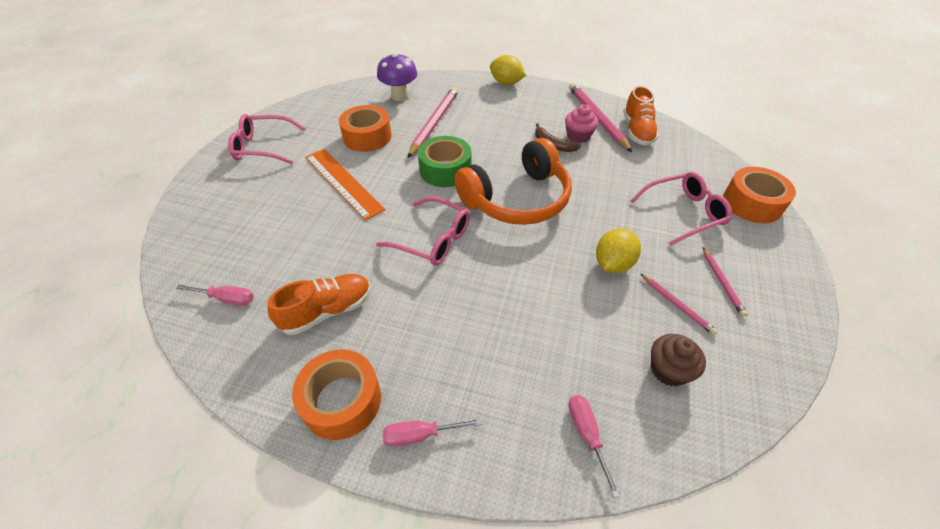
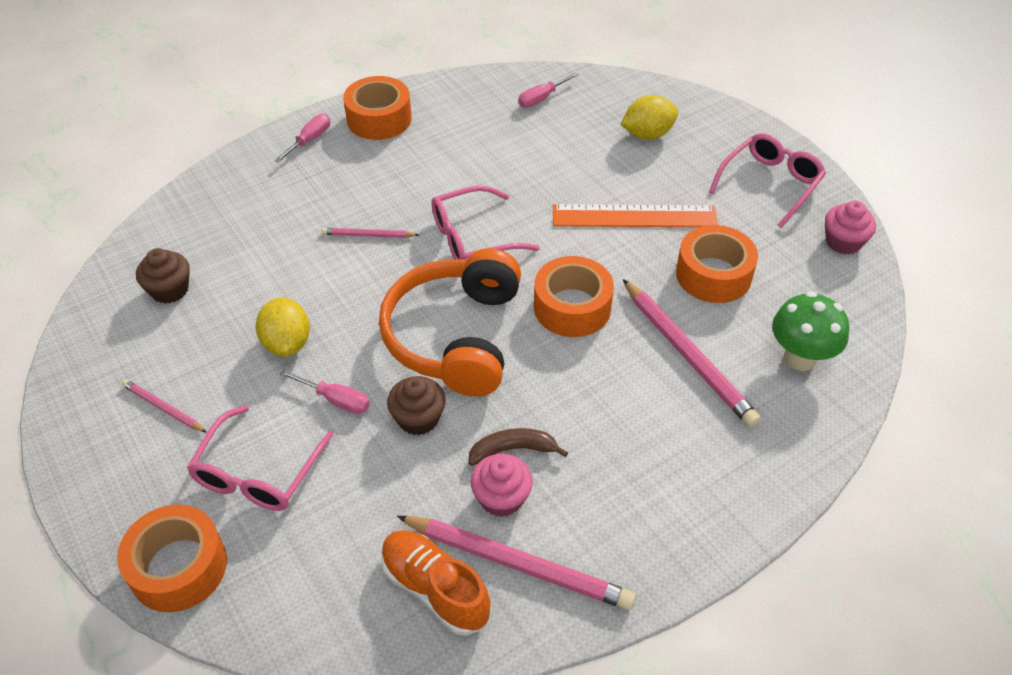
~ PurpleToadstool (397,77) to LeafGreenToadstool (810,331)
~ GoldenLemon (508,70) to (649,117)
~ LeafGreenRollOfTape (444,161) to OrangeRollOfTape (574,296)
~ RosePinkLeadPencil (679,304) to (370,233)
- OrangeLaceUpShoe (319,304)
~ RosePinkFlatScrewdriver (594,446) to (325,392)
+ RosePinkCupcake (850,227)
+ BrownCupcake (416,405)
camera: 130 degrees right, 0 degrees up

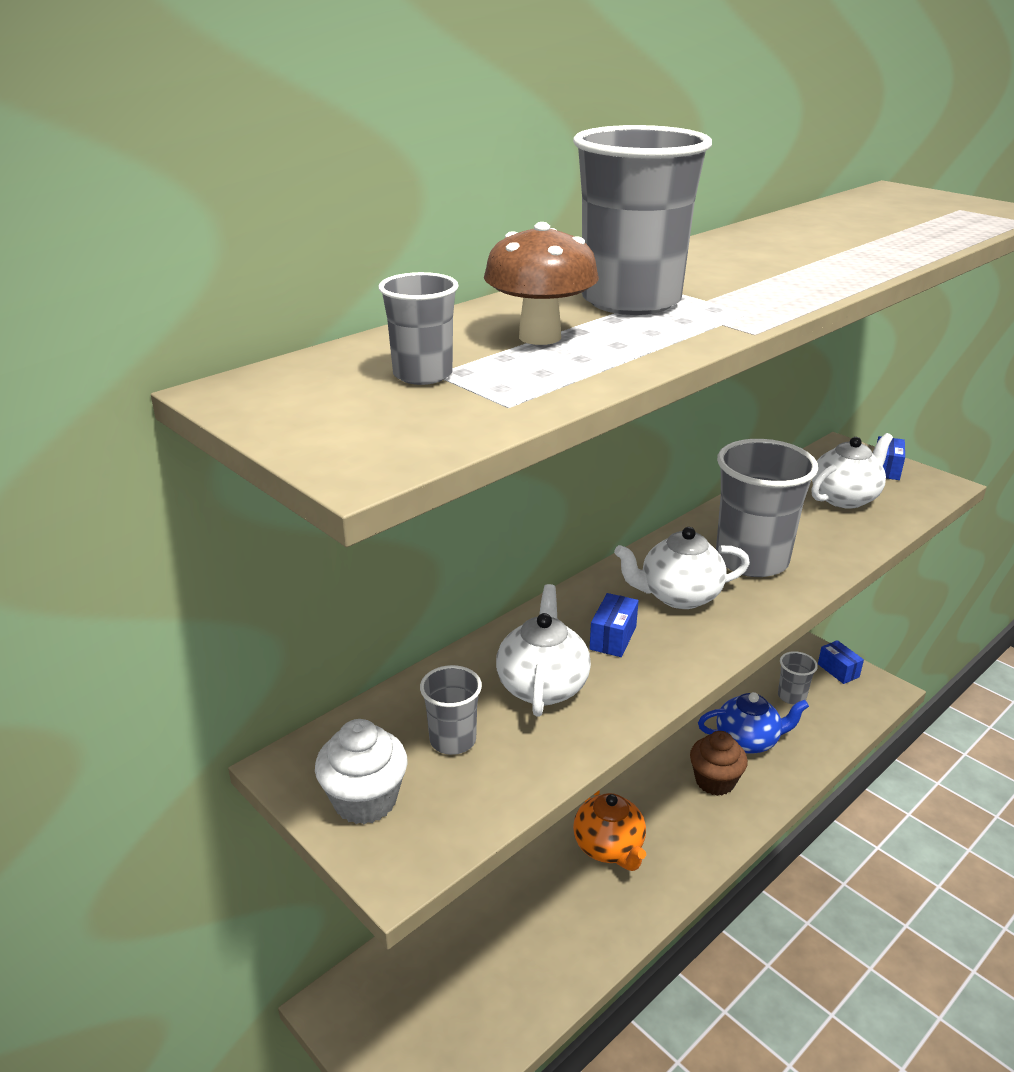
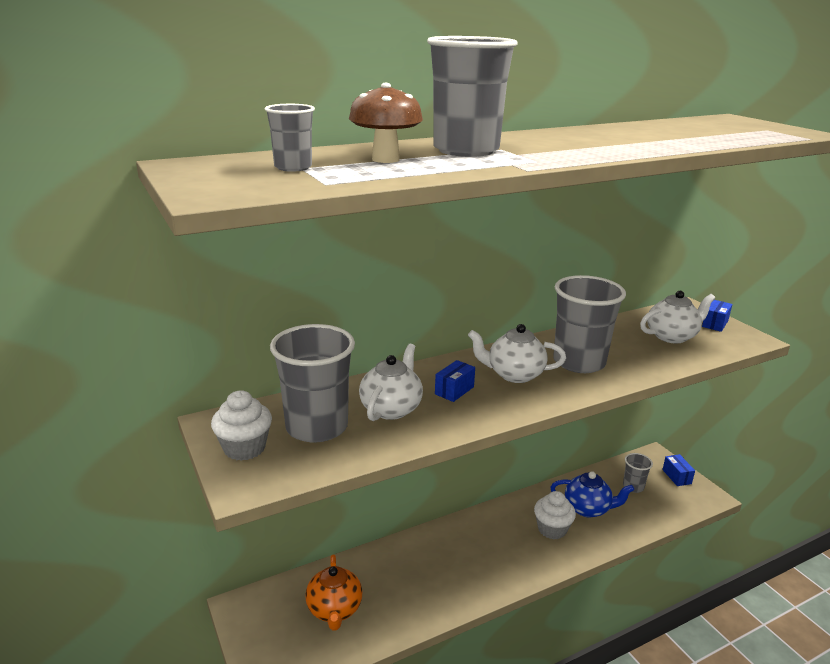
~ GreyCup (451,710) = (312,383) x2.00
~ BrownCupcake (719,763) to PureWhiteCupcake (555,515)
~ OrangeTeapot (609,831) to (333,593)
camera: 15 degrees right, 5 degrees down

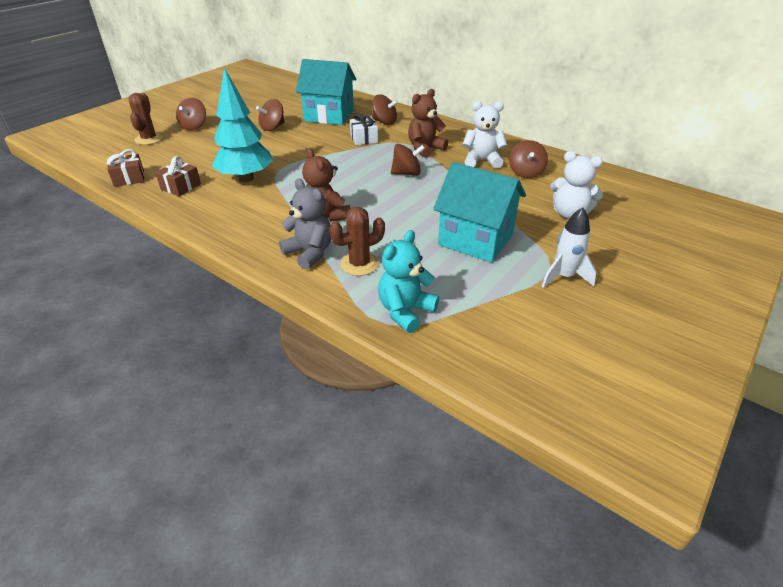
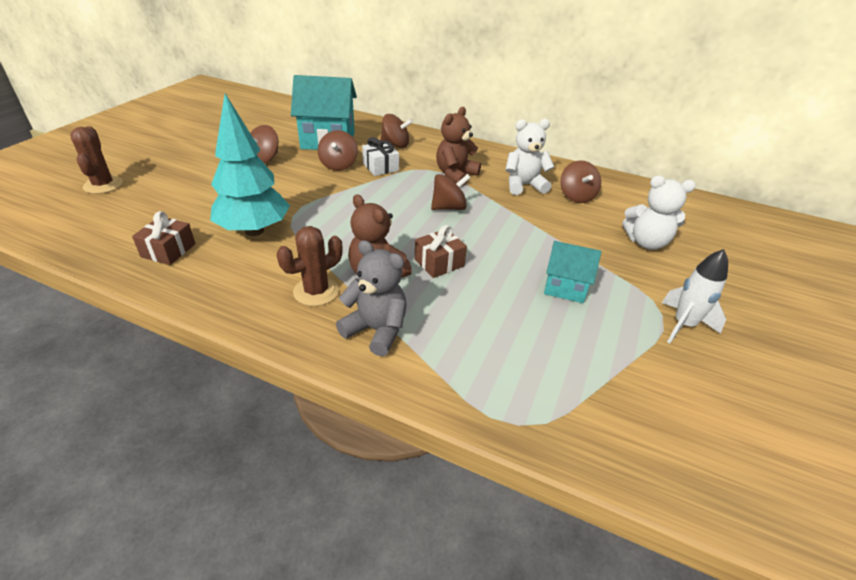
~ BrownSpinningTop (191,114) to (338,150)
~ BrownPresent (126,168) to (441,251)
~ AquaHouse (479,212) = (573,272) x0.56
~ BrownCactus (357,241) to (309,266)
- AquaStuffedBear (408,281)
camera: 15 degrees left, 0 degrees up

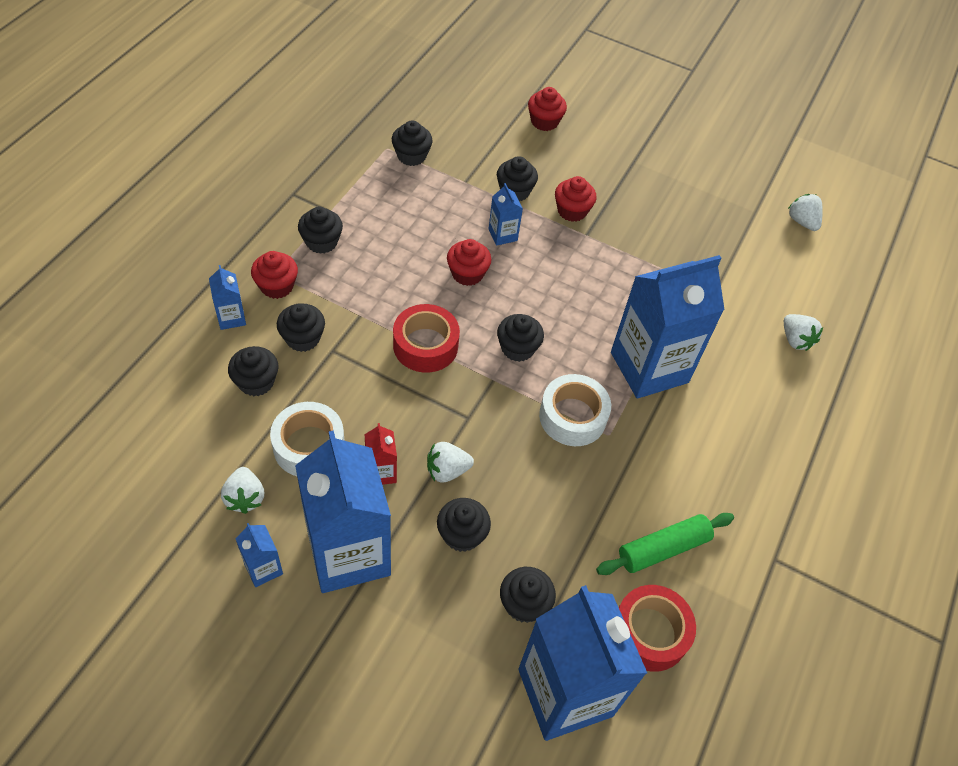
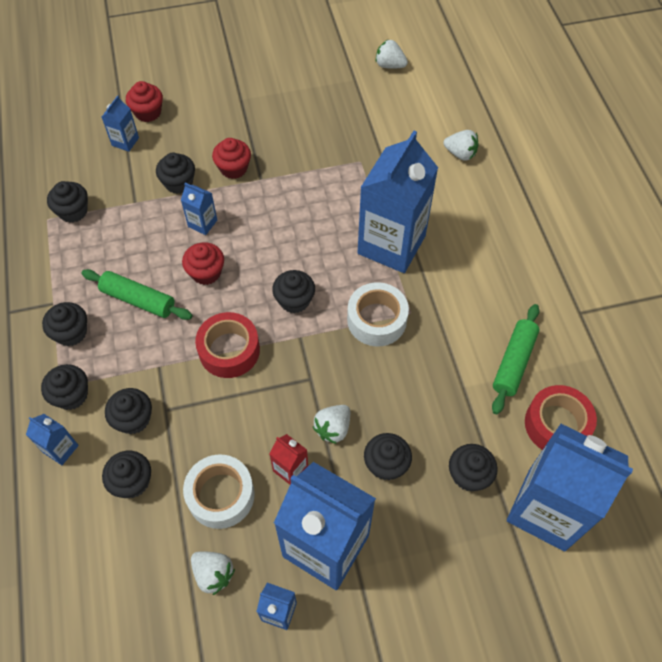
~ CrimsonCupcake (274,275) to BlackCupcake (64,387)
+ RoyalBlueCarton (120,123)
+ LeafGreenRollingPin (137,294)
camera: 35 degrees left, 5 degrees up

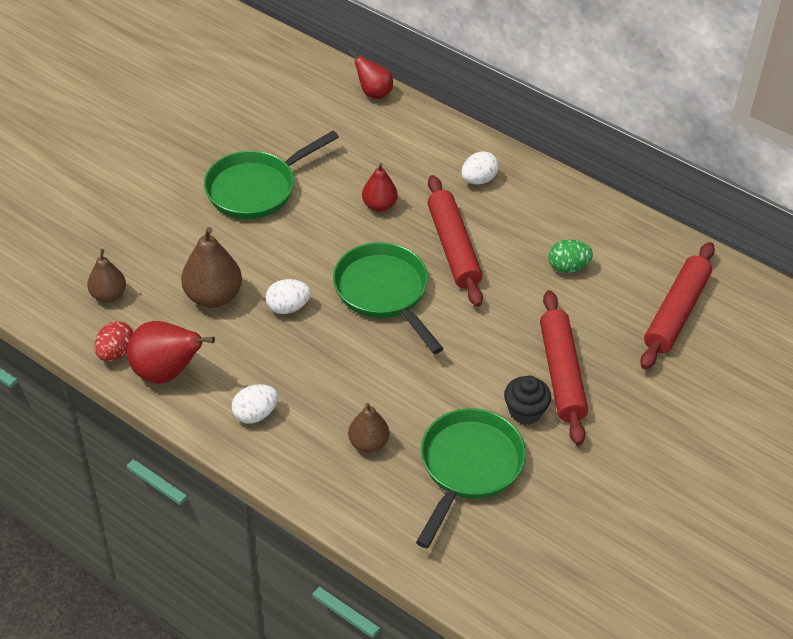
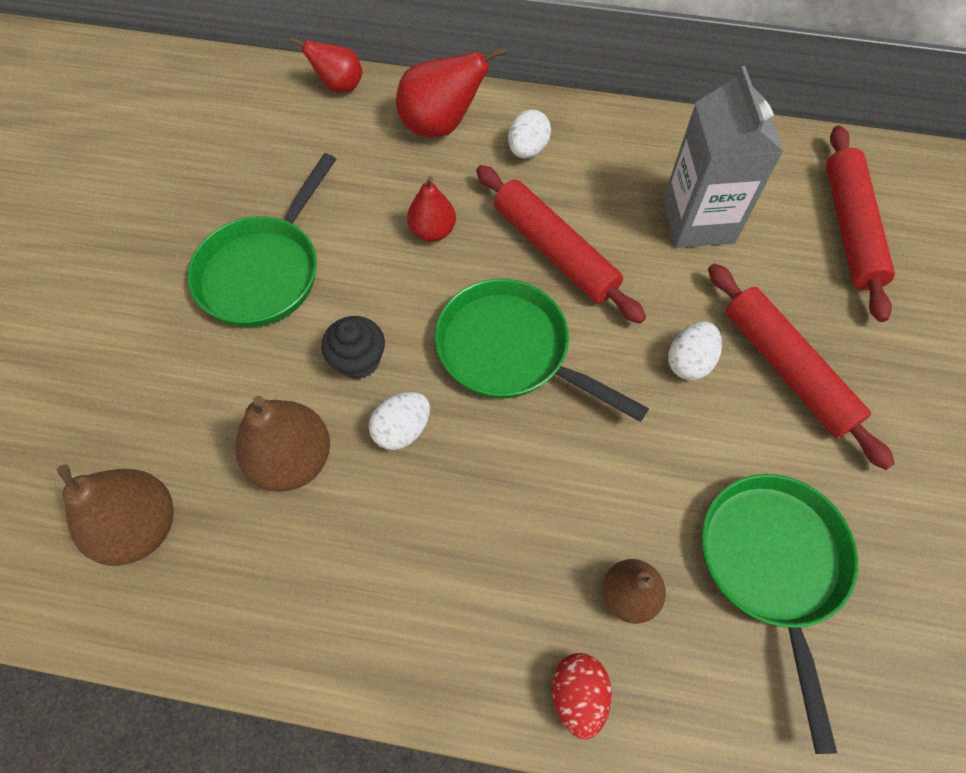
~ LeafGreenToyEgg (570,256) to GreyCarton (723,157)
~ BrownPearFruit (106,275) = (115,515) x1.58
~ CrimsonToyEgg (113,341) to (582,696)
~ CrimsonPearFruit (171,352) to (451,91)
~ BlackCupcake (527,400) to (353,347)
~ PureWhiteToyEgg (255,404) to (695,350)
camera: 25 degrees left, 15 degrees up

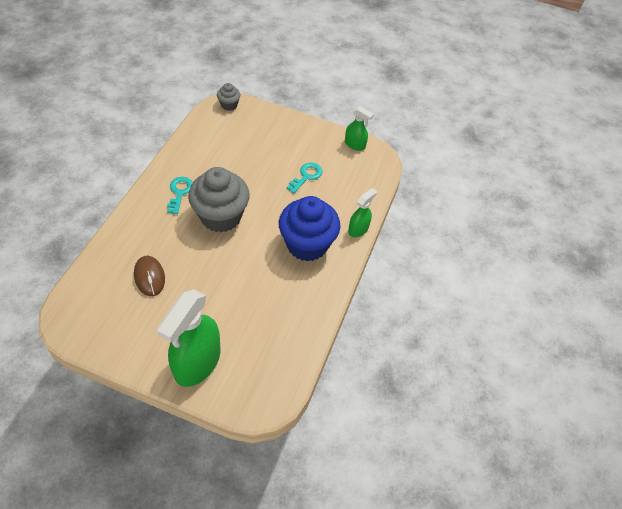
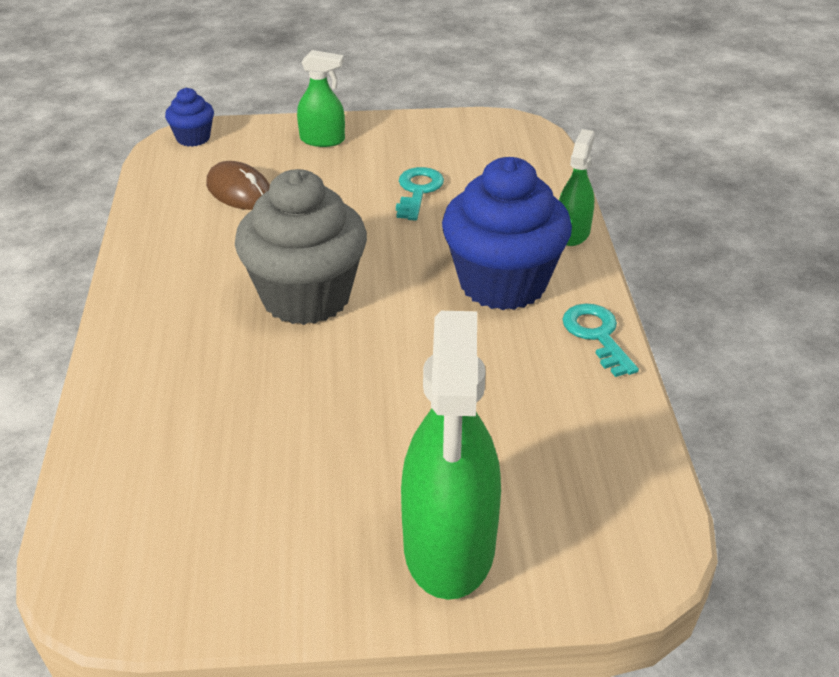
~ GreyCupcake (229,97) to RoyalBlueCupcake (189,117)
~ LeafGreenSprayer (359,128) to (321,98)
~ AquaLatchkey (180,195) to (600,340)
~ BrownPcMouse (149,276) to (238,185)
camera: 20 degrees left, 15 degrees down

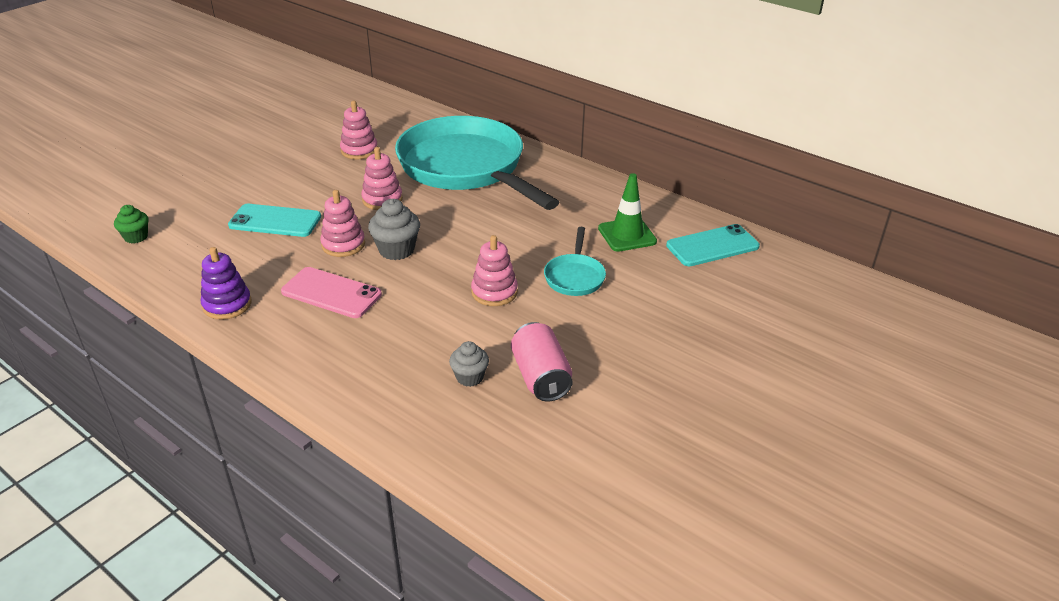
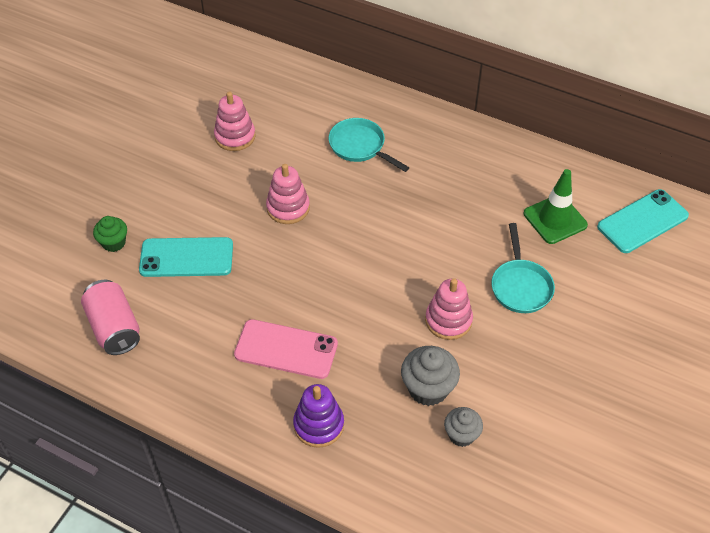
~ AquaFryingPan (477,163) = (369,145) x0.41
- RosePinkStackingRings (342,223)
~ GreyCupcake (394,229) to (430,376)
~ LeafGreenCupcake (131,224) to (110,234)
~ PurpleStackingRings (226,283) to (318,416)
~ RosePinkTin (542,362) to (110,317)
camera: 10 degrees left, 15 degrees up

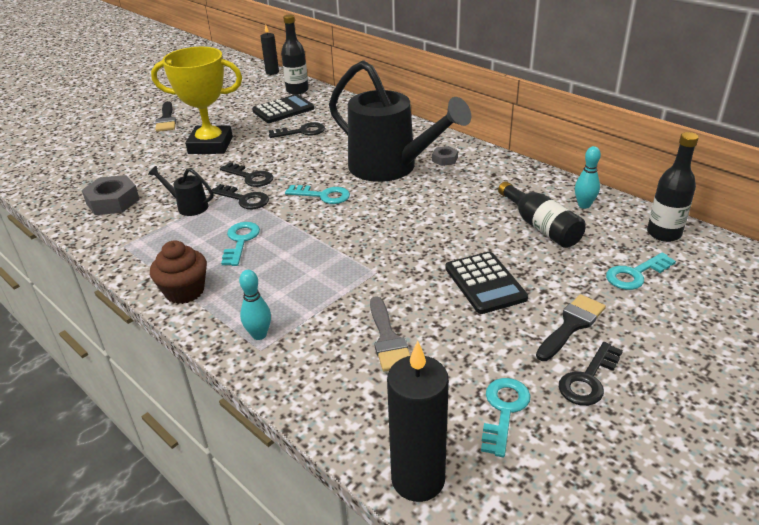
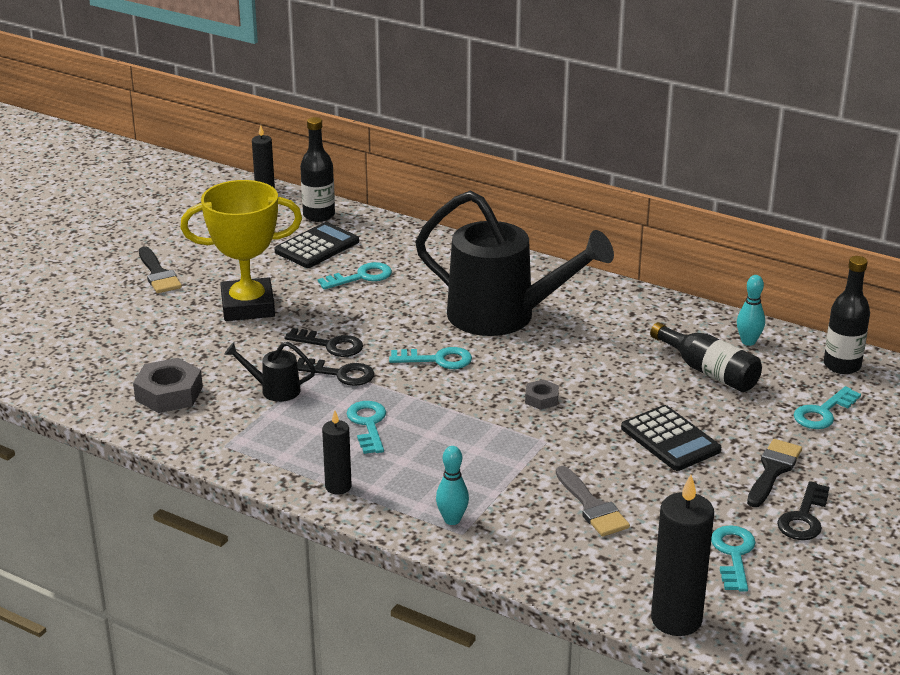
~ BlackLatchkey (297,130) to AquaLatchkey (355,276)
~ GreyHexNut (445,156) to (542,394)
~ BrownCupcake (178,272) to BlackWaxCandle (337,452)
camera: 15 degrees left, 5 degrees down

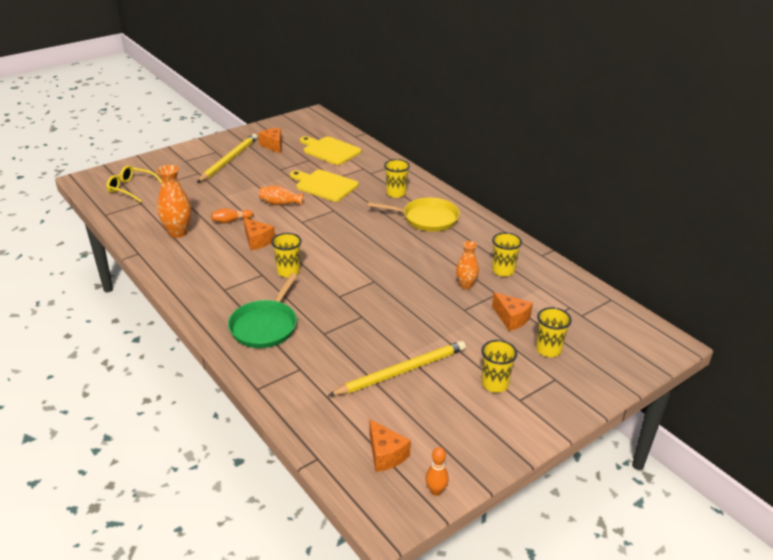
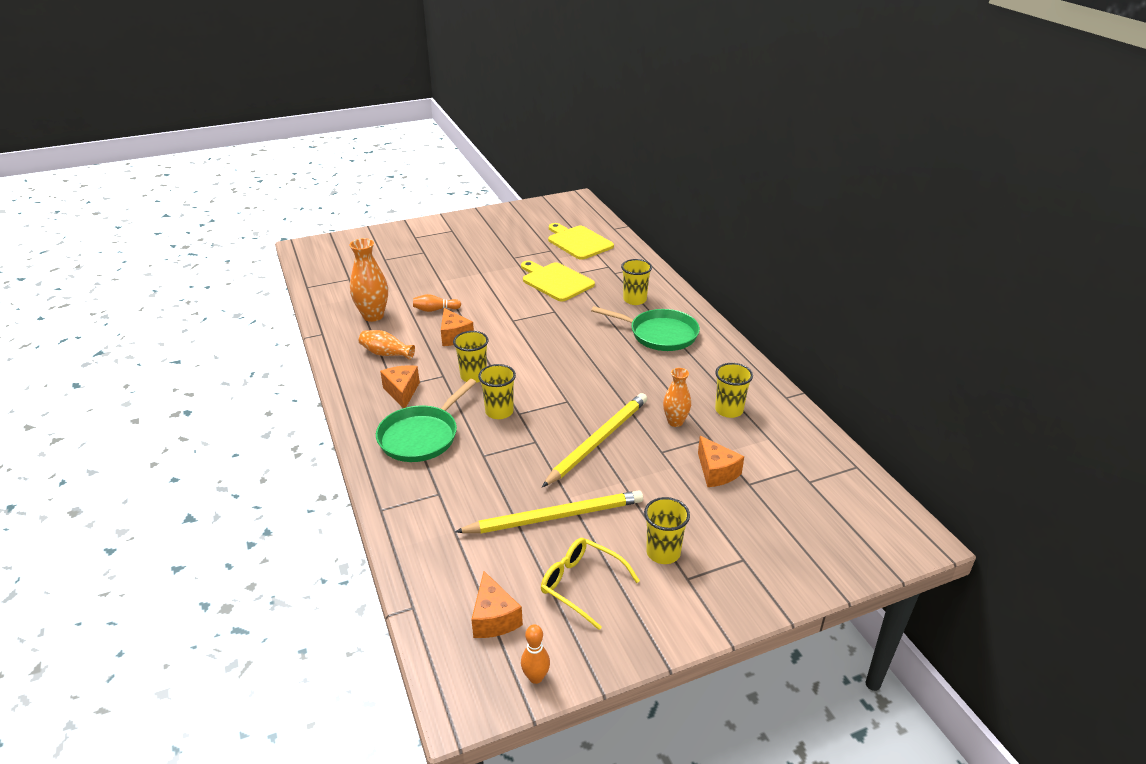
~ OrangeCheese (270,141) to (400,386)
~ GoldenLeadPencil (227,158) to (594,440)
~ GoldenSpectacles (134,184) to (590,584)
~ OrangeFlowerVase (281,196) to (387,345)
~ GoldenFryingPan (414,215) to LeafGreenFryingPan (645,328)
~ GoldenCup (554,332) to (497,391)
camera: 15 degrees right, 0 degrees up

